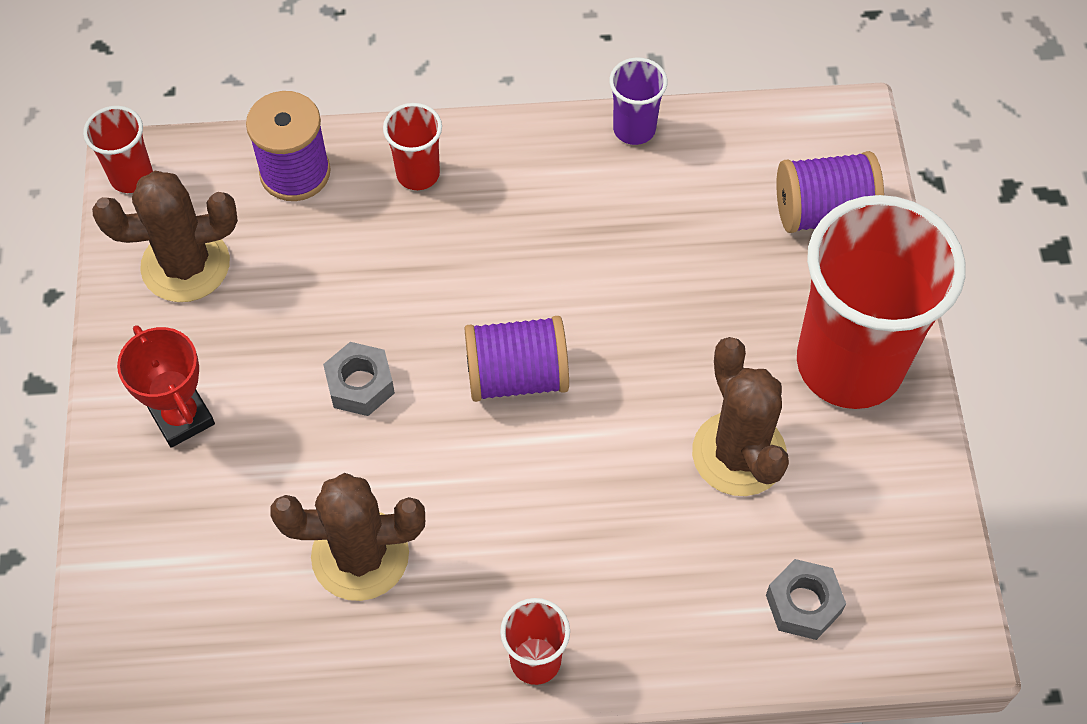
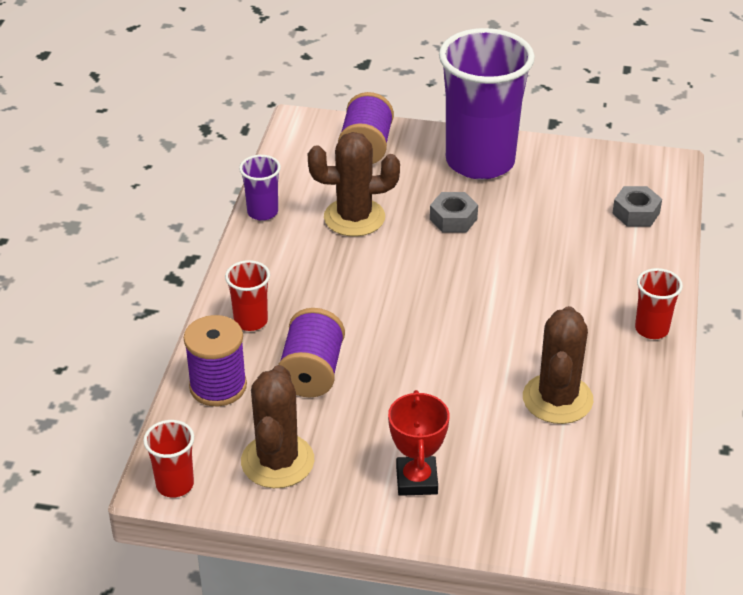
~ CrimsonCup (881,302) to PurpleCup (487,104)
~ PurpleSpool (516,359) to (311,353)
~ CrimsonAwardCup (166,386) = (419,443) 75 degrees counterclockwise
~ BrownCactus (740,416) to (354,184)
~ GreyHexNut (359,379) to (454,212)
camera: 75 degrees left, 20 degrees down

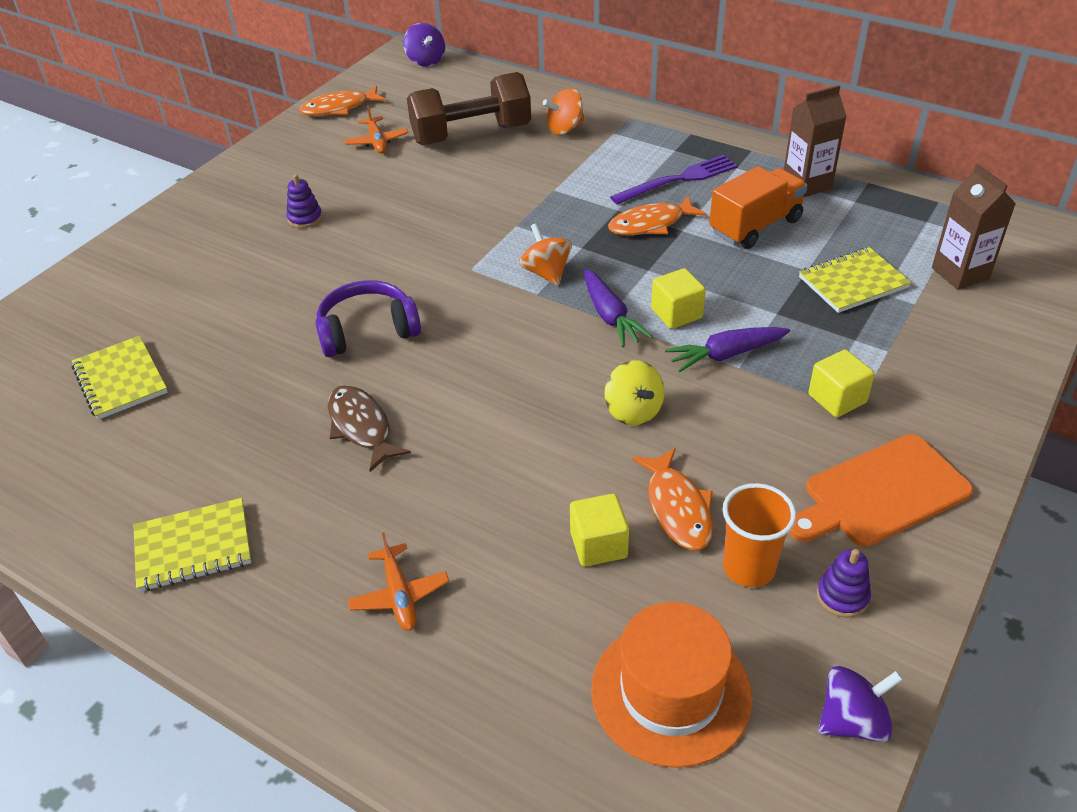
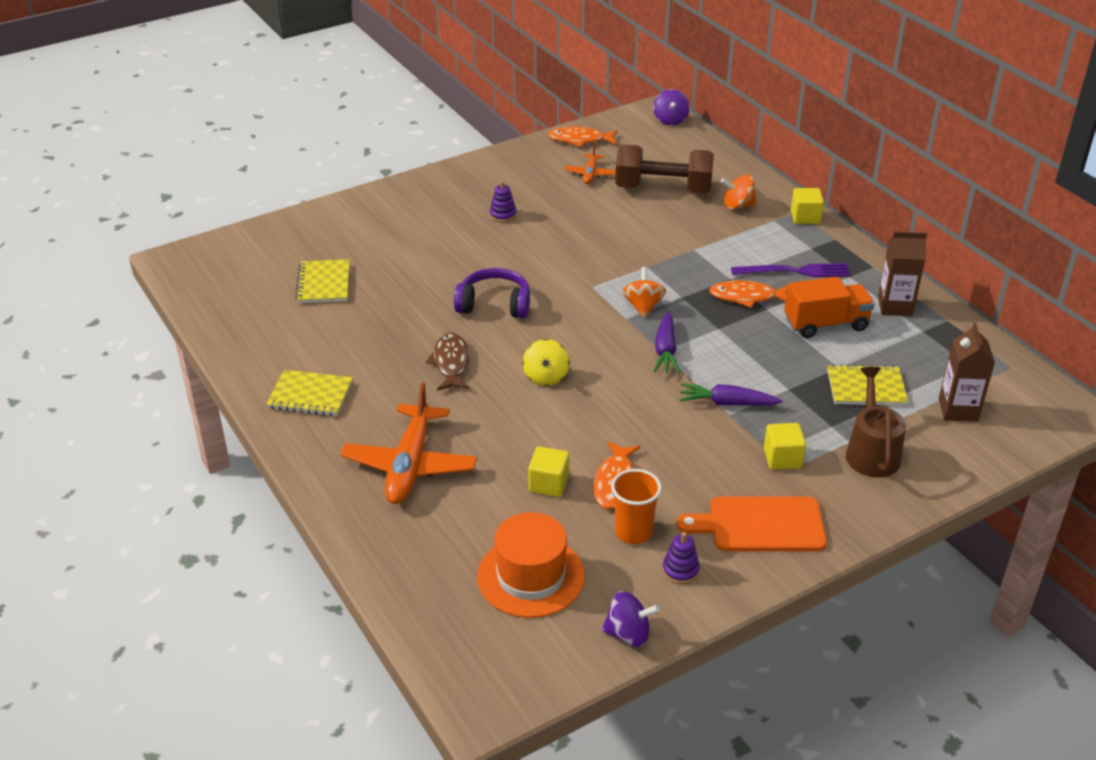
~ GoldenCube (678,298) to (807,206)
~ GoldenSpinningTop (634,393) to (546,362)
~ OrangeToyPlane (398,581) = (408,443) x1.99
+ BrownWateringPot (876,422)
camera: 25 degrees right, 5 degrees down

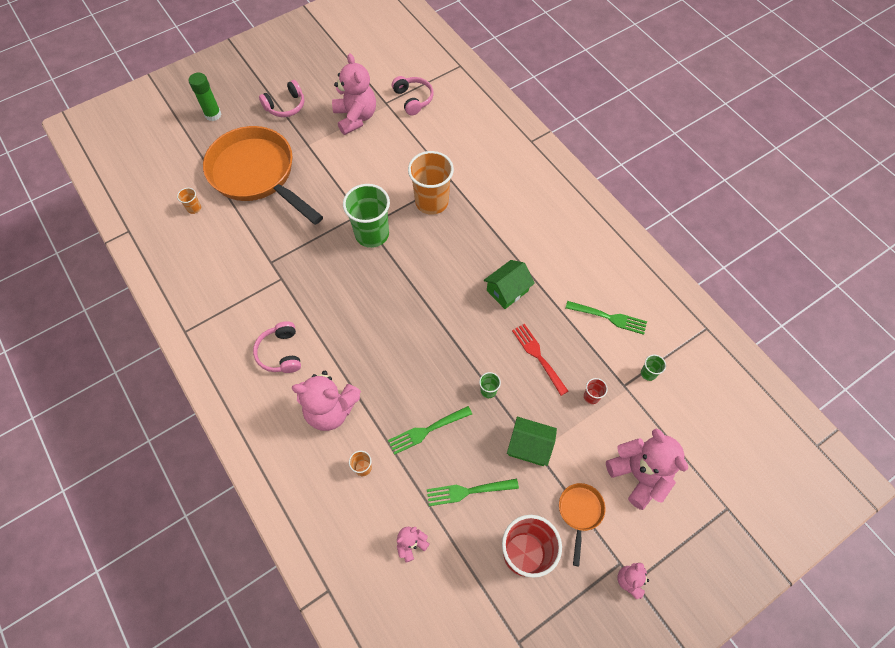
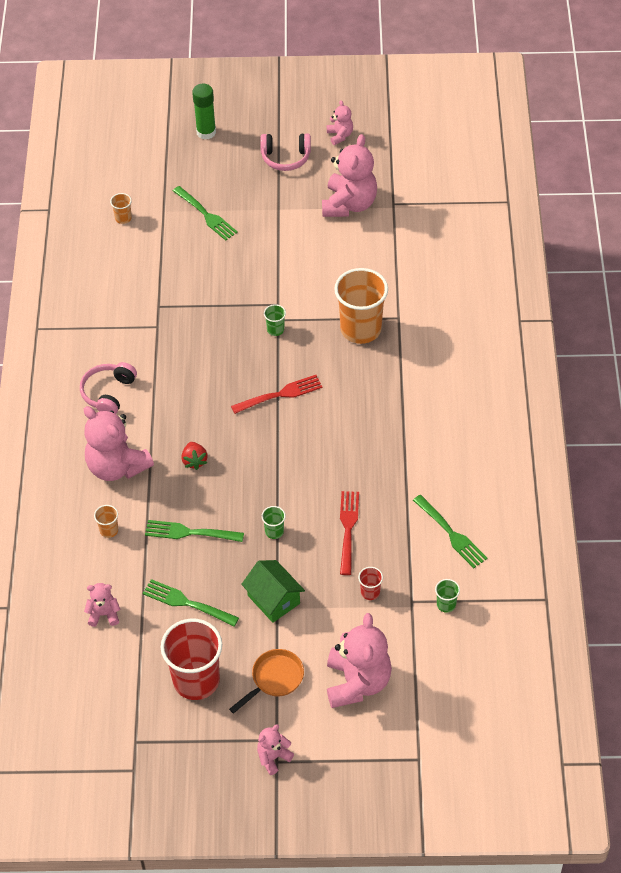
- RosePinkOverEarHeadphones (413,96)
~ OrangeFryingPan (263,175) to LeafGreenFork (205,213)
~ LeafGreenCup (366,216) = (275,320) x0.42
- LeafGreenHouse (509,284)
+ RosePinkStuffedBear (340,122)
+ CrimsonFork (277,394)
+ CrimsonBerry (194,456)
camera: 35 degrees right, 10 degrees down

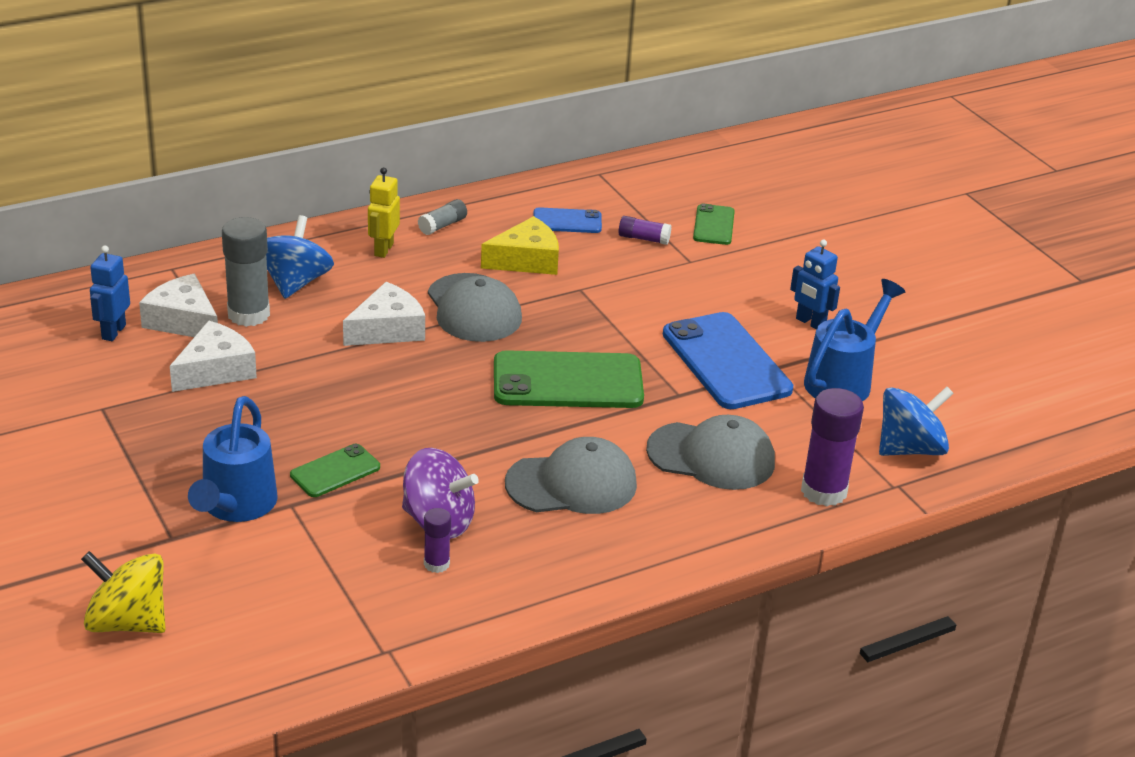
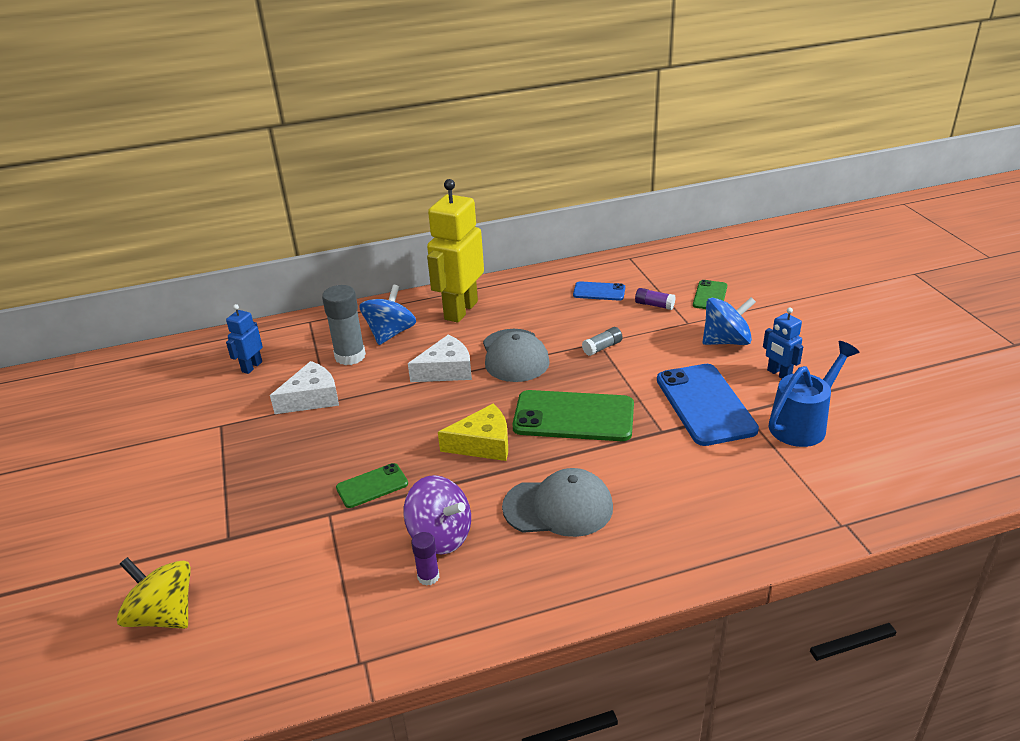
~ GoldenToyRobot (384,212) = (455,251) x2.06
~ GreyStickOfGlue (442,217) to (602,341)
~ GoldenCheese (520,245) to (473,432)
- PureWhiteCheese (178,305)
~ RoyalBlueSpinningTop (916,421) to (729,321)
- PurpleStickOfGlue (832,447)
- RoyalBlueWateringPot (233,459)
- GreyCap (710,452)
camera: 15 degrees right, 0 degrees up

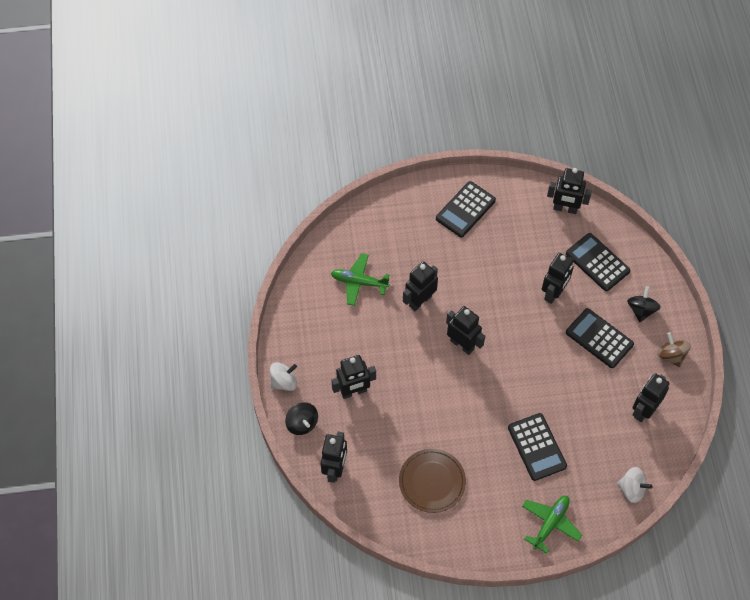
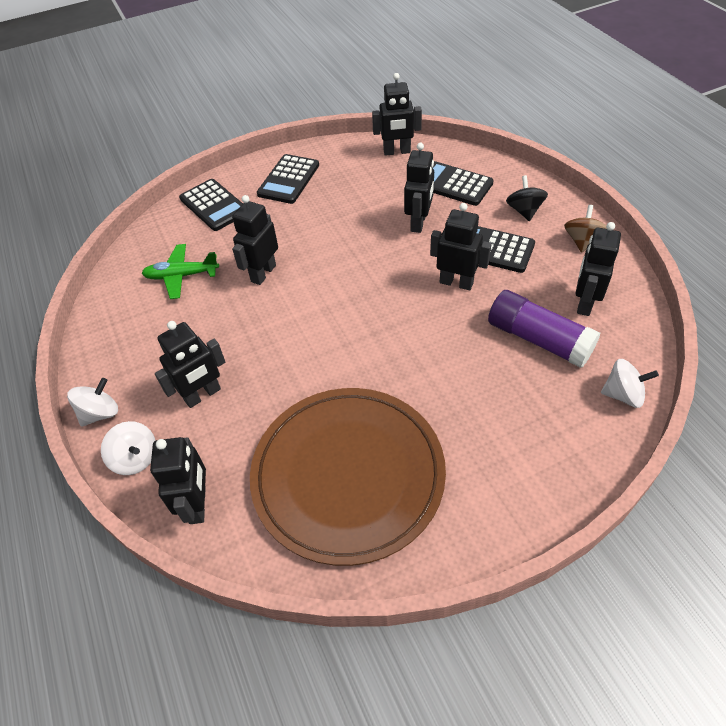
~ BlackToyRobot (465,330) to (461,246)
~ BrownSpinningTop (674,349) = (585,229) 60 degrees clockwise
~ BlackSpinningTop (301,418) to PureWhiteSpinningTop (128,448)
~ BlackAddingMachine (537,447) to (211,205)
~ BrownPlate (432,481) = (348,477) x1.88
- LeafGreenToyPlane (552,525)
+ PurpleStickOfGlue (544,329)
camera: 15 degrees left, 10 degrees down

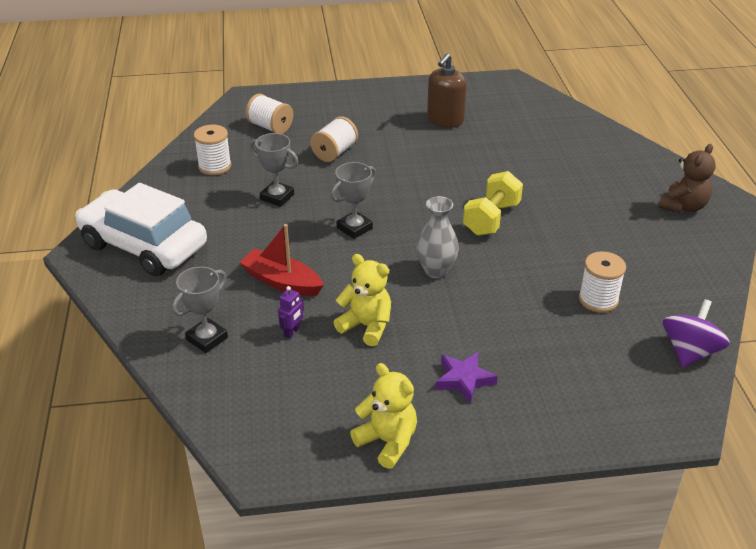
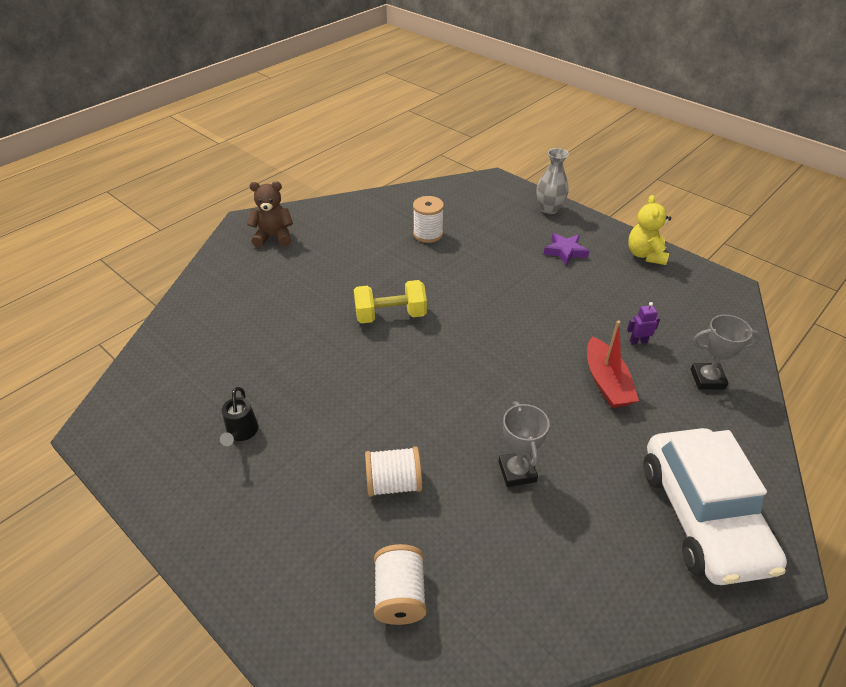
~ BrownSoapDispenser (447,90) to BlackWateringPot (239,416)
- PureWhiteSpool (213,150)
- GreyAwardCup (353,200)
~ GreyFlowerVase (437,237) to (552,181)
- GoldenStuffedBear (362,300)
- PurpleSpinningTop (696,333)
camera: 130 degrees left, 5 degrees up

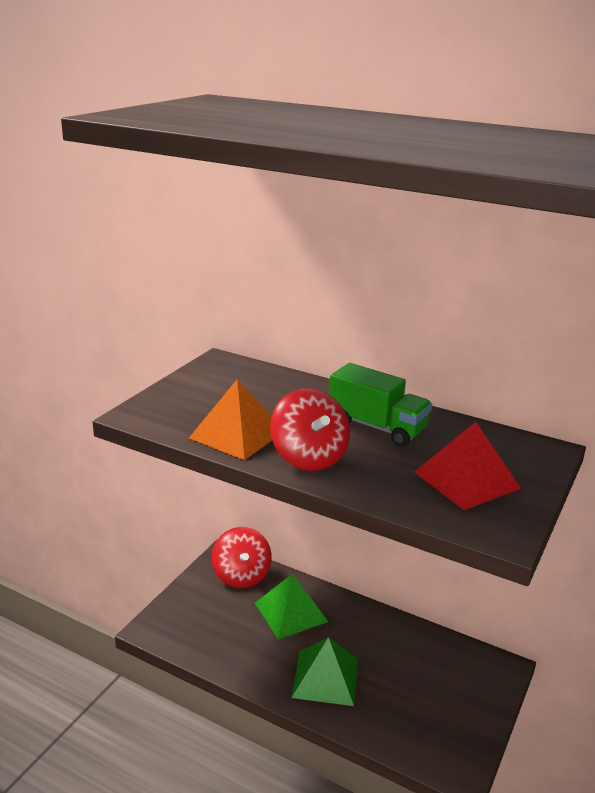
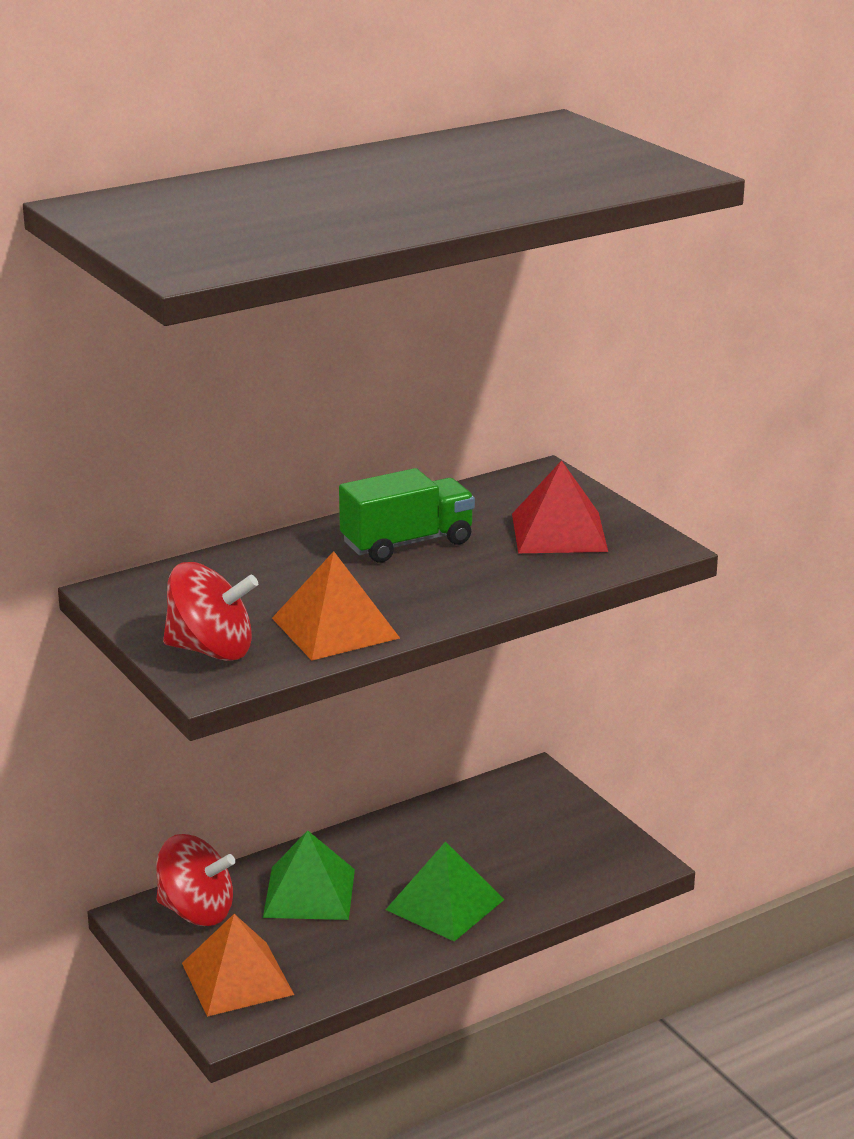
~ CrimsonSpinningTop (310,429) to (210,611)
+ OrangePyramid (238,965)
camera: 60 degrees left, 0 degrees up

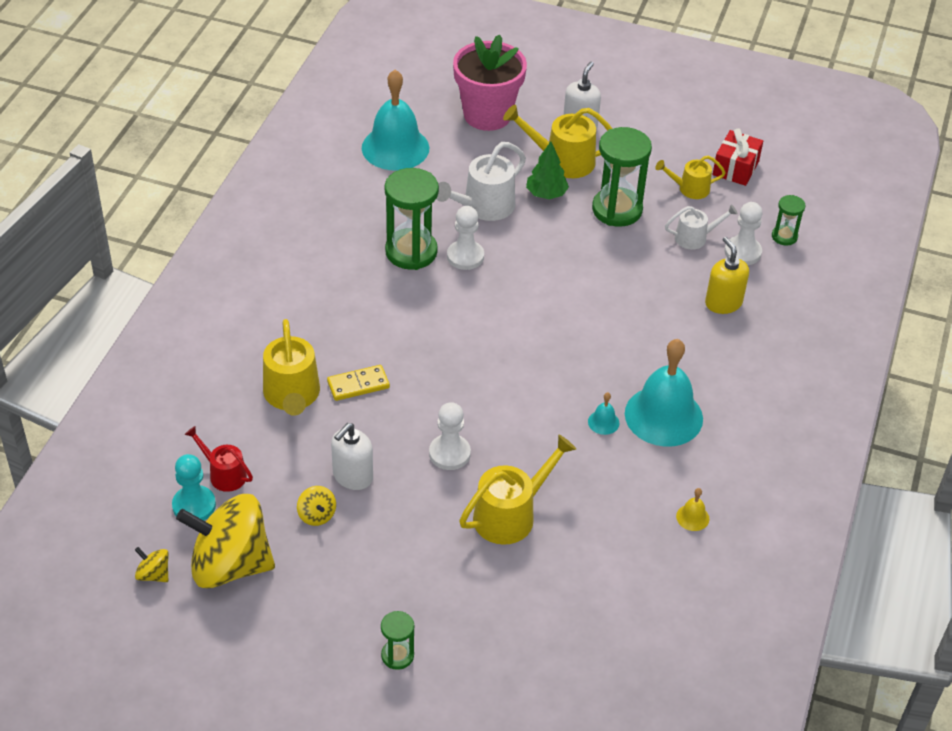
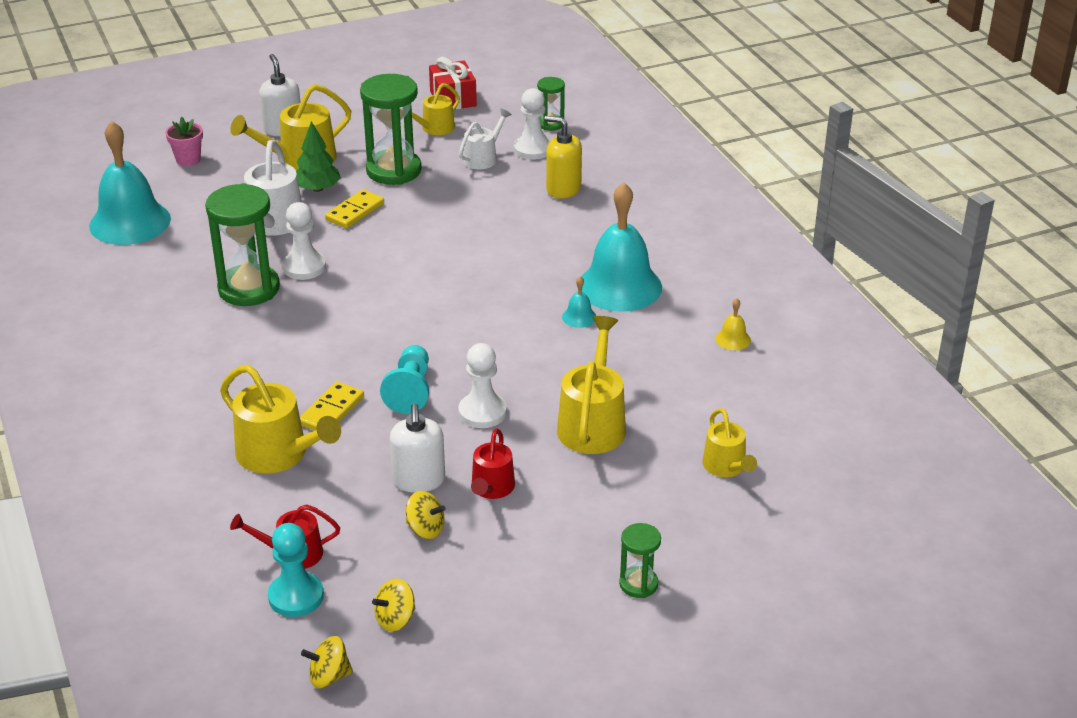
~ RosePinkPottedPlant (490,82) = (184,141) x0.44
~ GoldenSpinningTop (225,541) = (393,605) x0.40
+ GoldenDomino (354,208)
+ AquaChessPawn (404,379)
+ GoldenWateringPot (730,442)
+ CrimsonWateringPot (493,463)
camera: 40 degrees left, 10 degrees down

